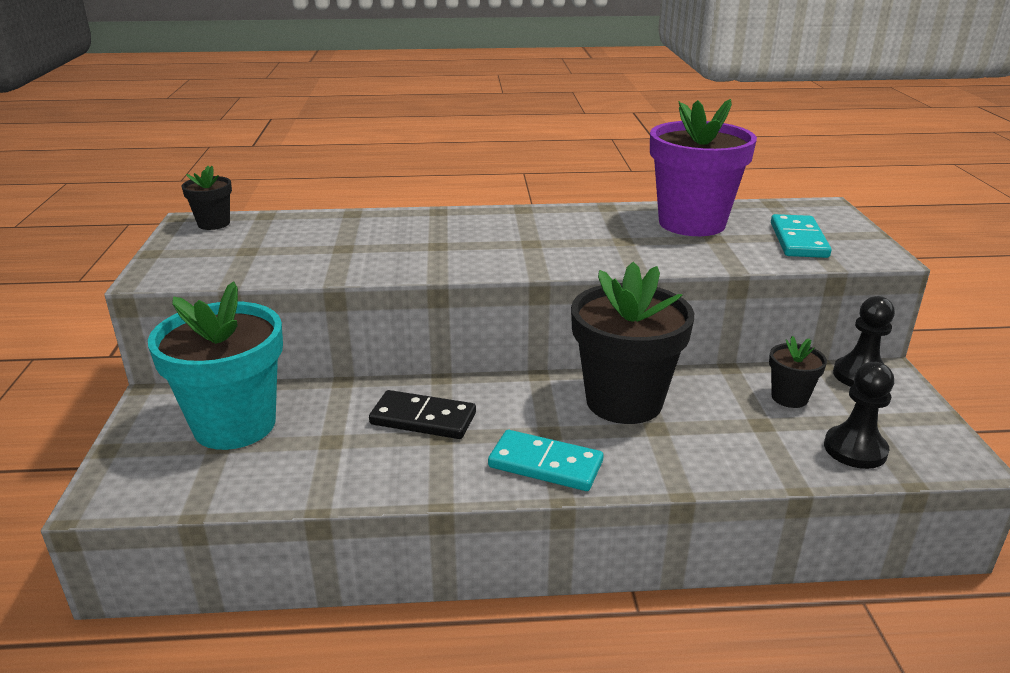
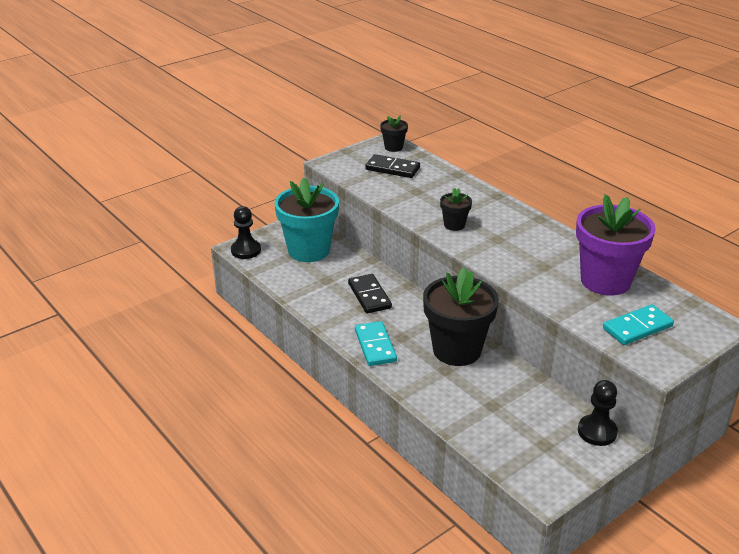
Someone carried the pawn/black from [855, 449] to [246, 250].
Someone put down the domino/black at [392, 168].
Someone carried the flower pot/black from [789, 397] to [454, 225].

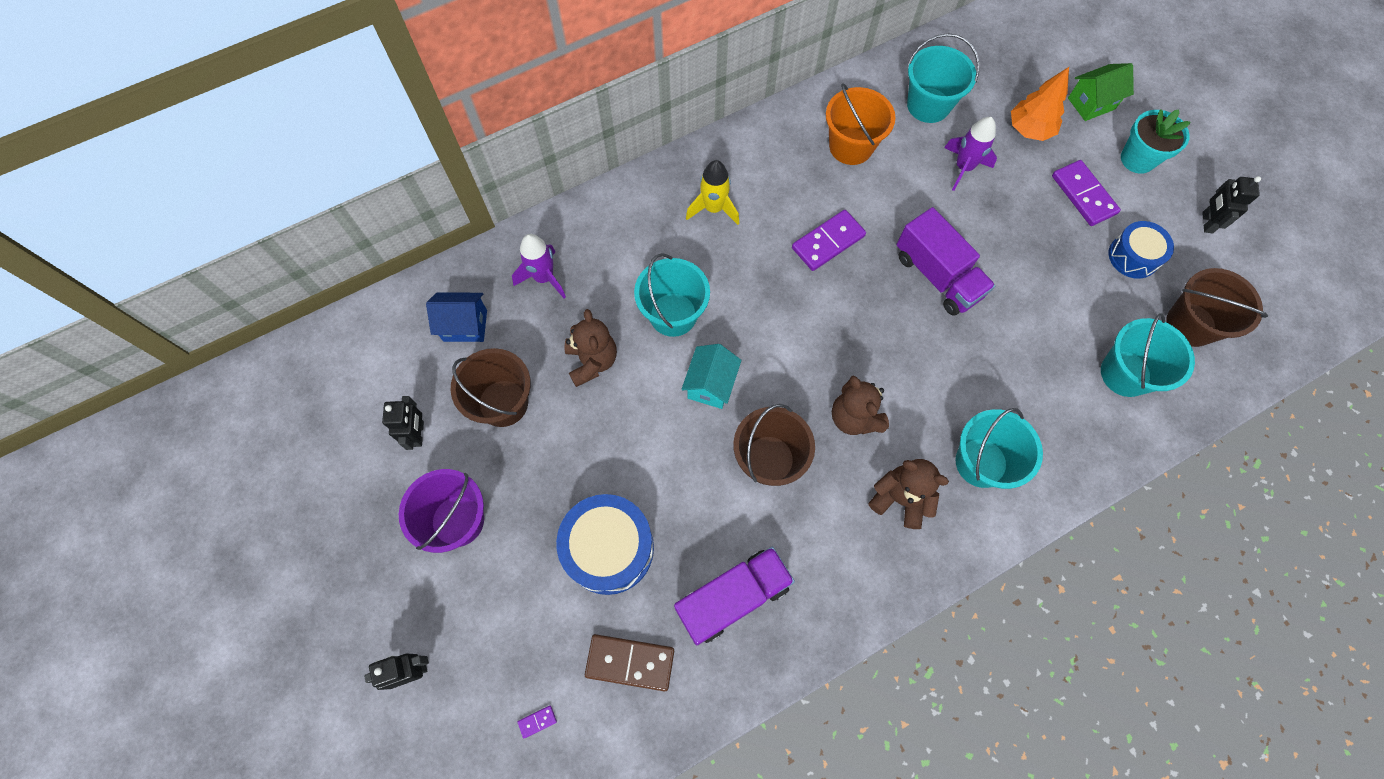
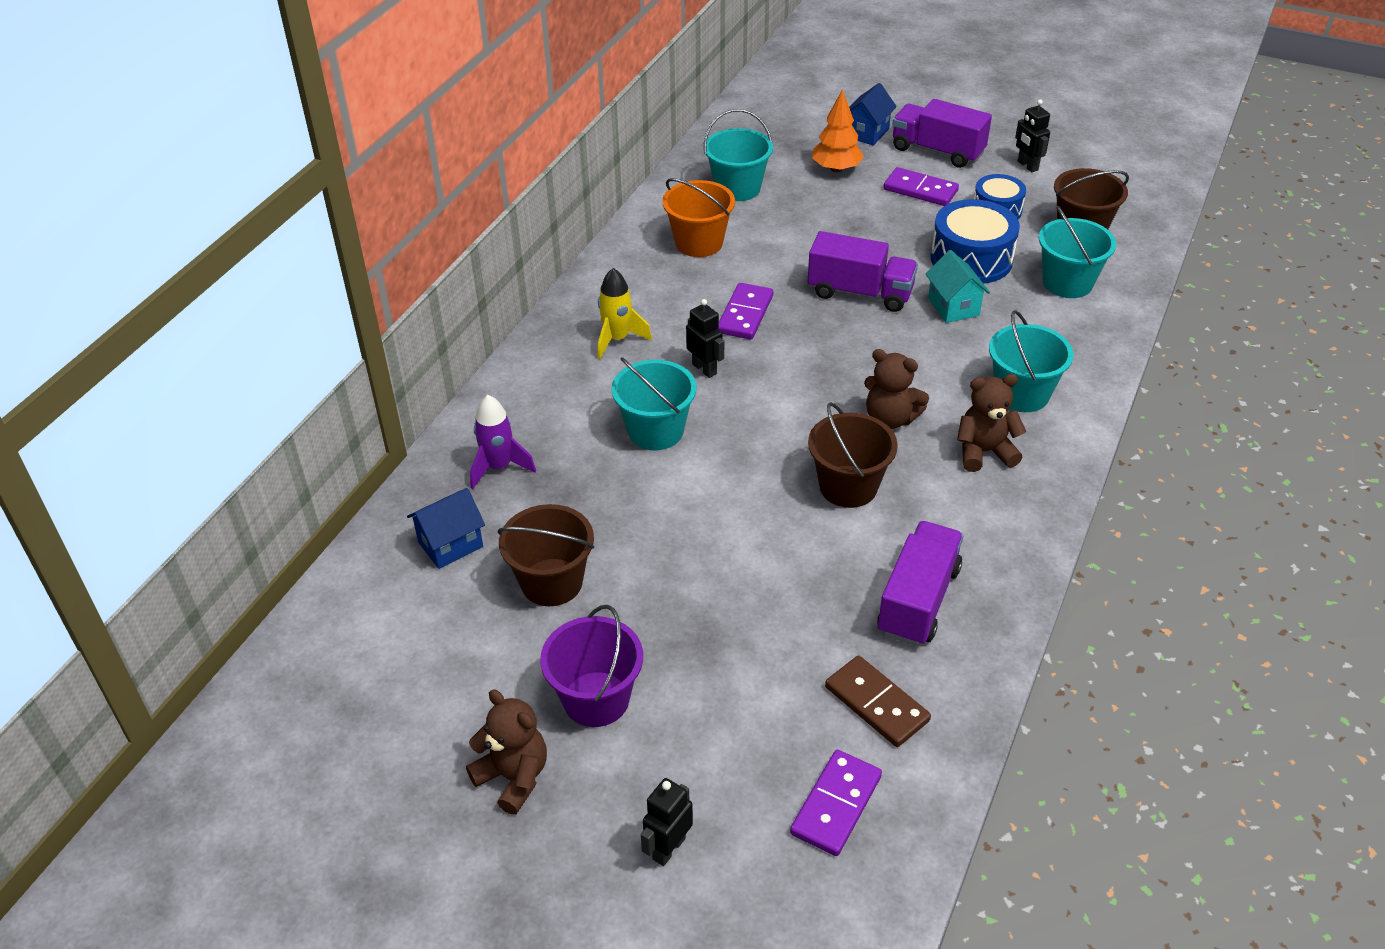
Someone carried the teddy bear/brown from [592, 361] to [513, 777].
Someone carried the robot/black from [418, 434] to [704, 369].
Someone scaled the domino/purple at [537, 721] by 2.41.
Someone rotated the domino/brown at [630, 662] by 75 degrees clockwise.
Someone repainted the house/green at [1091, 103], which became the house/blue at [867, 133].
Someone swapped the flower pot/turquoise at [1137, 159] for the truck/purple at [937, 151].
Someone carried the house/turquoise from [711, 385] to [953, 307].
Someone carried the drum/blue from [609, 548] to [971, 259].
Someone took away the rocket/purple at [963, 168].

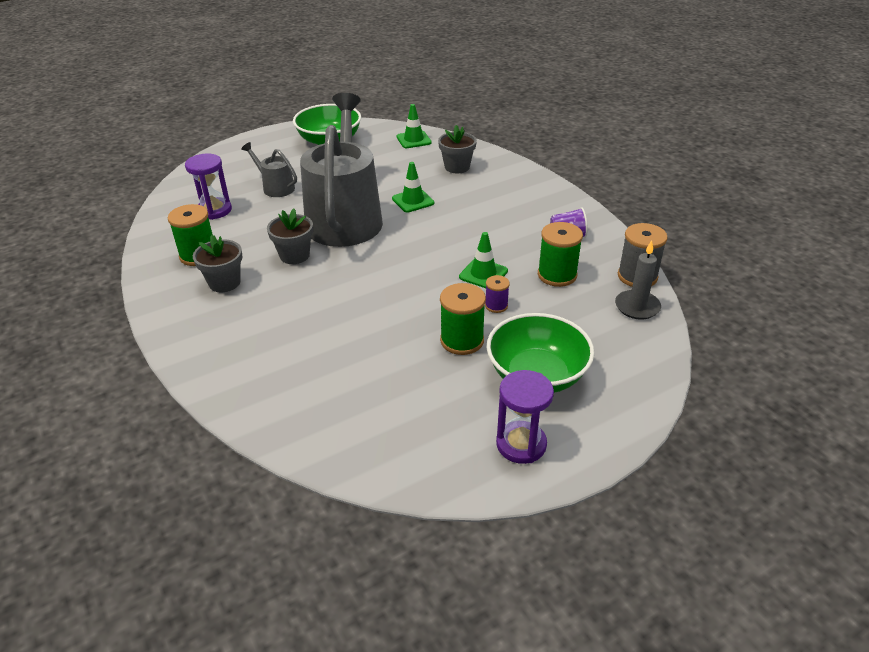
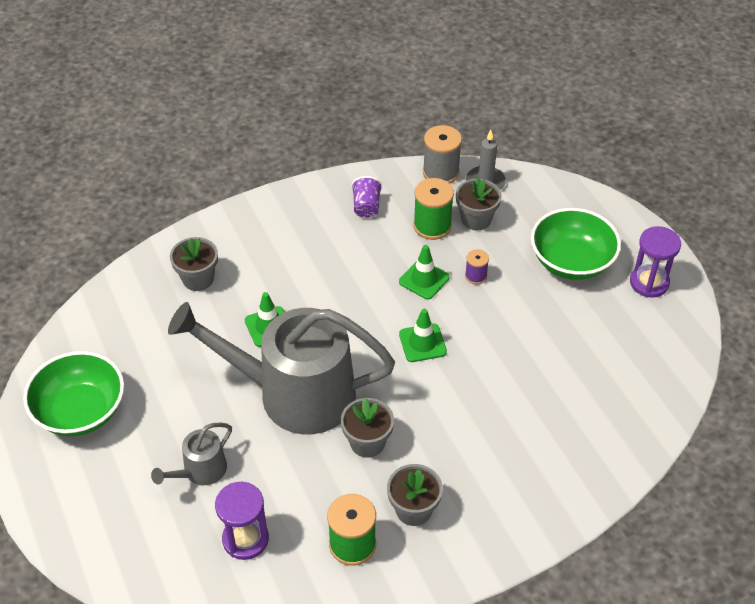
Someone carried the traffic cone/green from [413, 140] to [422, 343].
Someone put down the flower pot/grey at [476, 219].
Someone took away the spool/green at [462, 340].

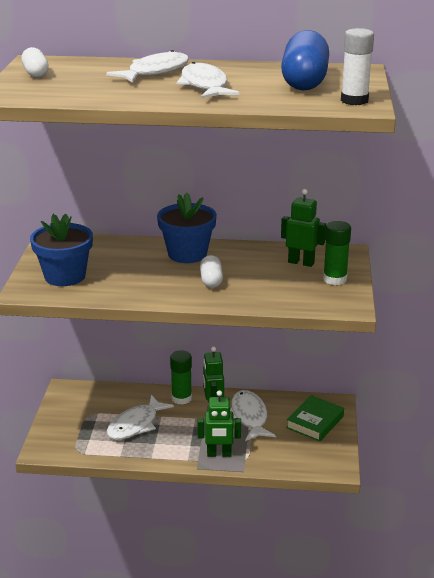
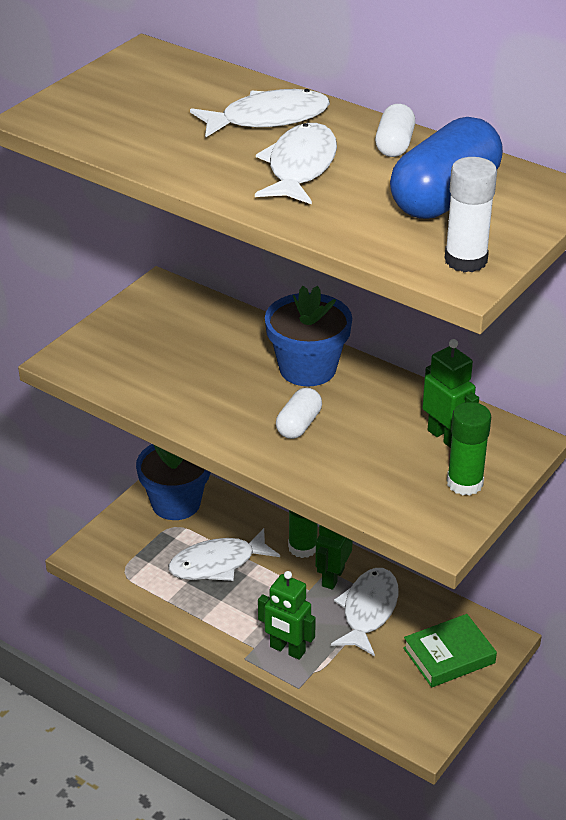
Someone carried the flower pot/blue from [65, 276] to [176, 503].
Someone carried the capsule/white from [36, 73] to [394, 145].

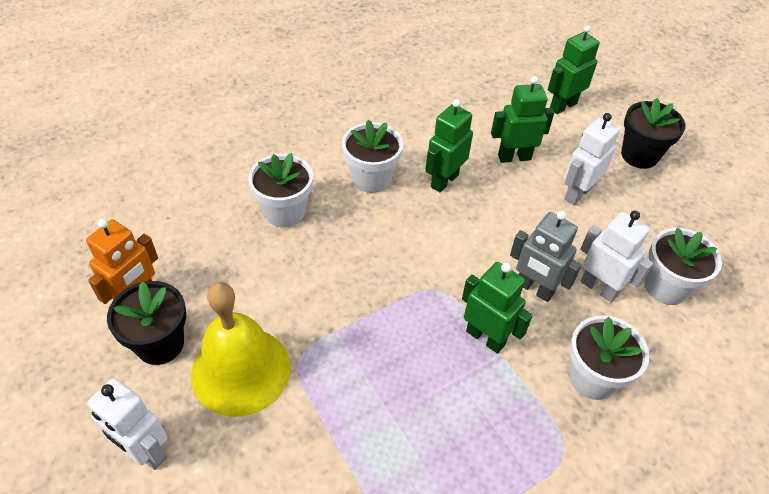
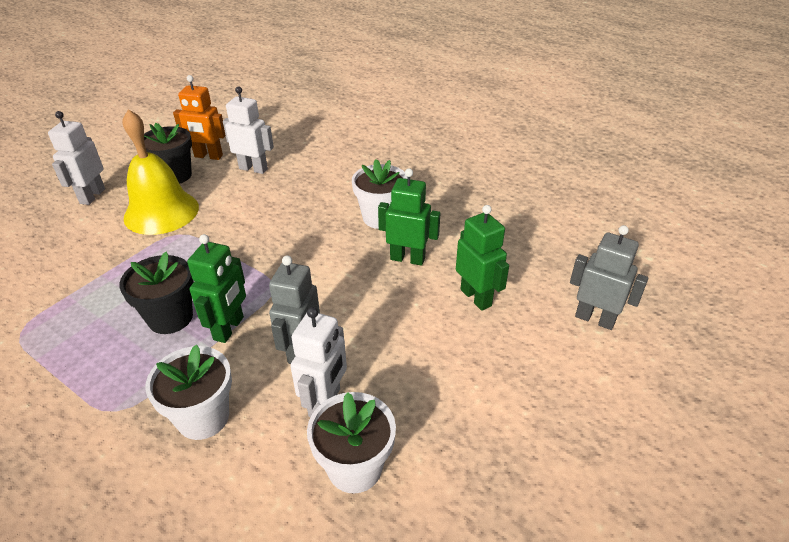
Someone carried the flower pot/black from [639, 155] to [170, 318].
Someone carried the robot/white from [577, 193] to [253, 169].
Someone repainted the robot/green at [563, 106], which became the robot/grey at [595, 319].
Someone took away the flower pot/white at [285, 212].

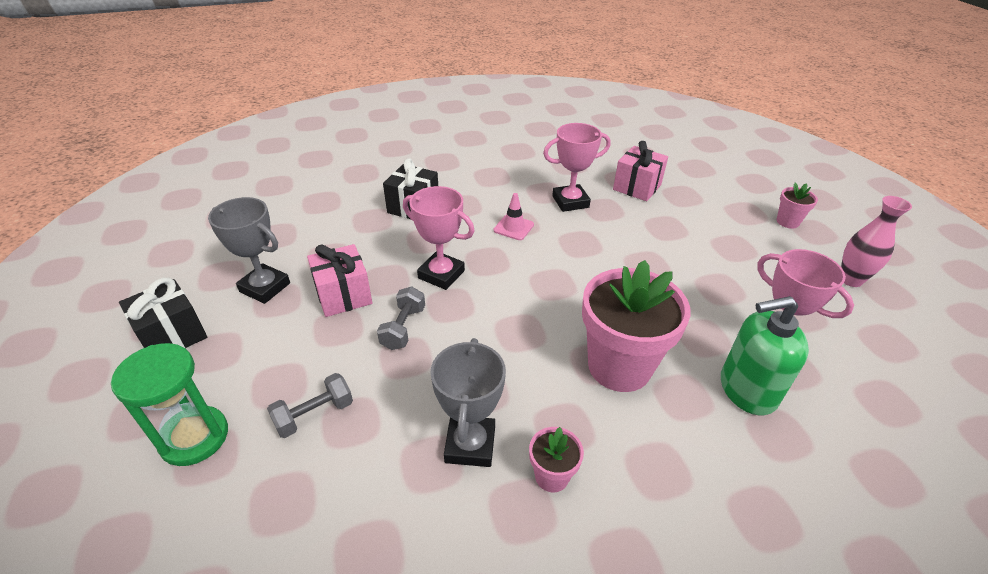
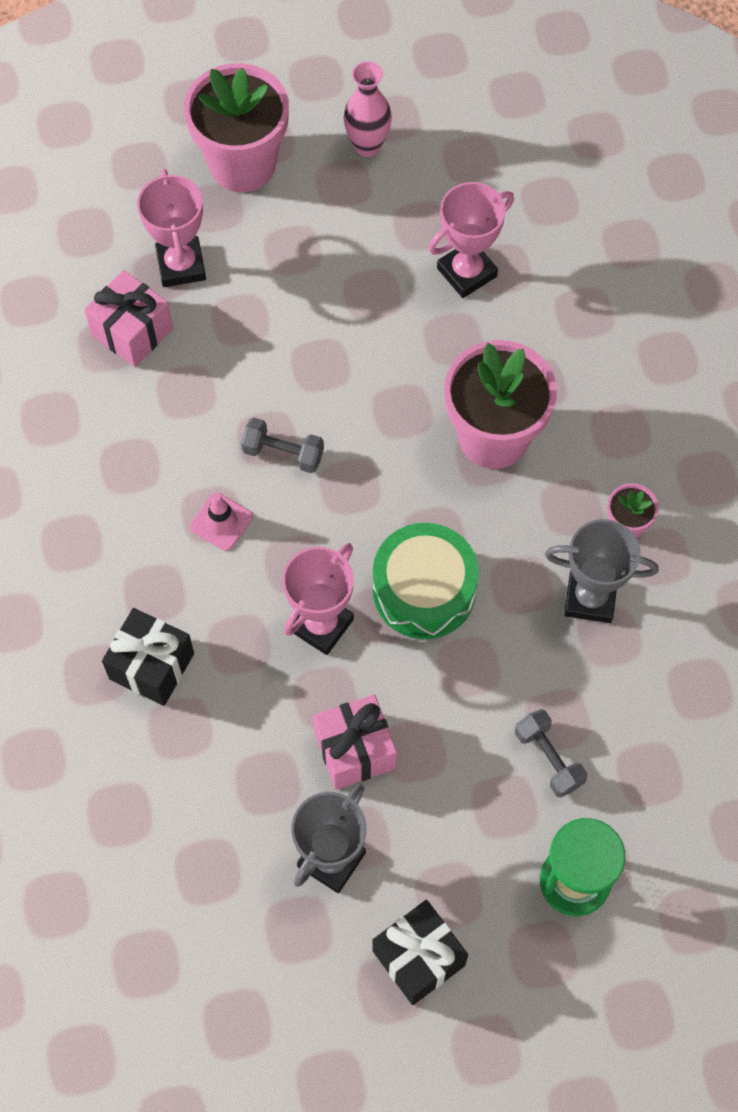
Someone carried the trophy/pink from [570, 202] to [181, 265].
Someone scaled the flower pot/pink at [787, 222] by 2.18.
Someone carried the dumbbell/grey from [403, 328] to [283, 453].
Someone put down the drum/green at [424, 590].
Someone took away the soap dispenser/green at [747, 390].

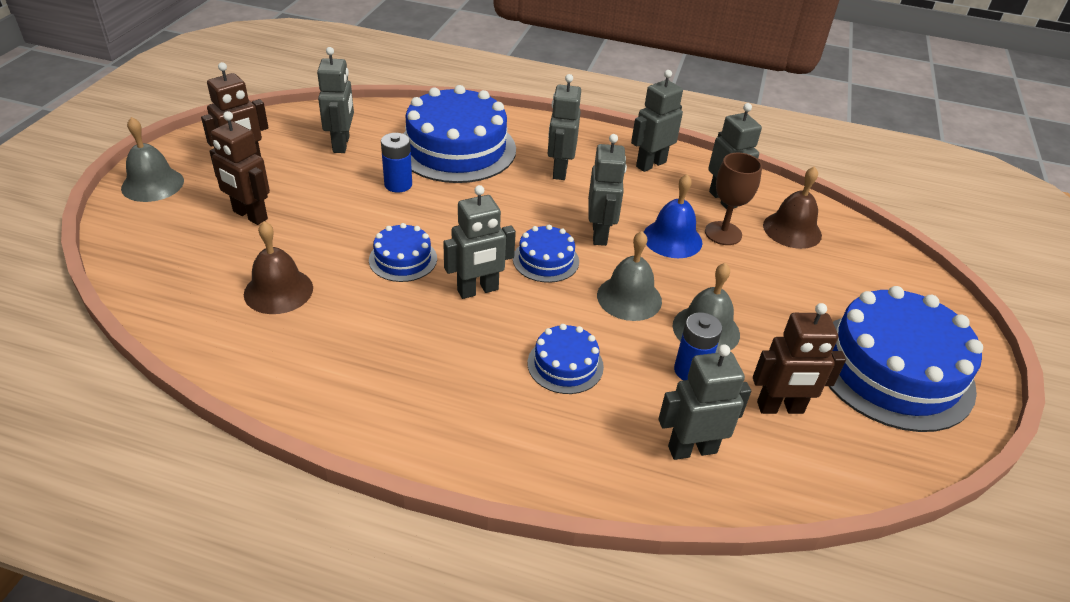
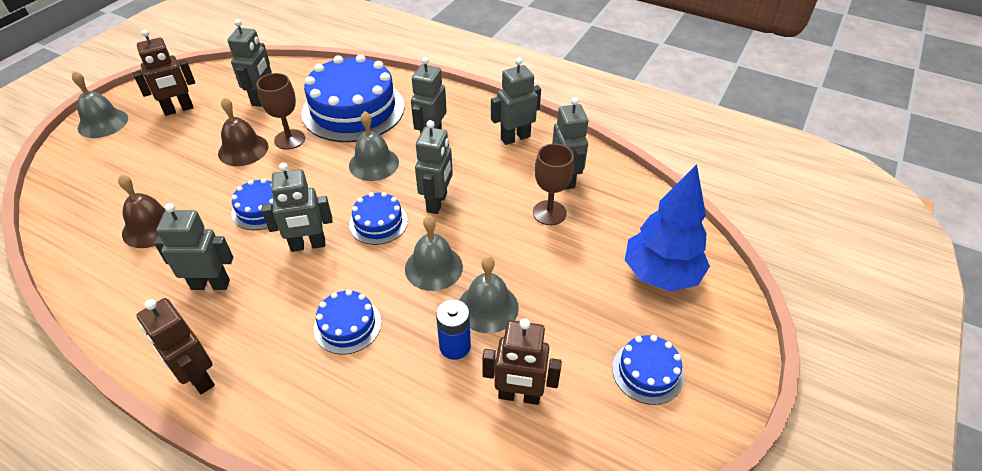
Someone carried the robot/brown from [250, 215] to [198, 377].
Someone carried the robot/grey from [692, 449] to [211, 284].
Someone carried the bell/brown from [792, 230] to [243, 150].
Someone swapped the battery/blue at [398, 184] for the goblet/brown at [289, 139].
Someone put down the bell/grey at [374, 164].
Someone scaled the cake/blue at [893, 369] by 0.48.
Someone put down the tree/blue at [660, 275].
Someone took away the bell/blue at [672, 239].

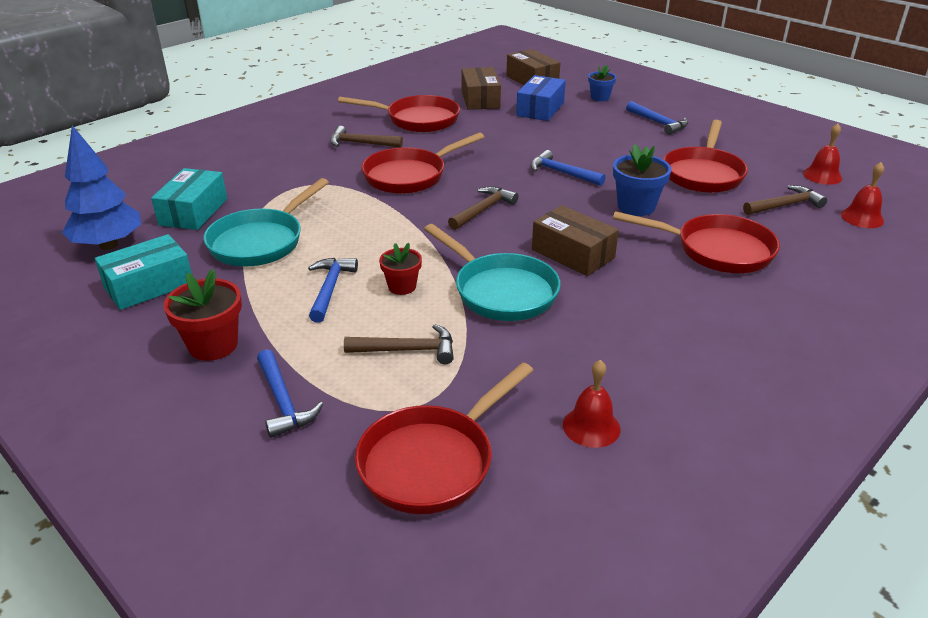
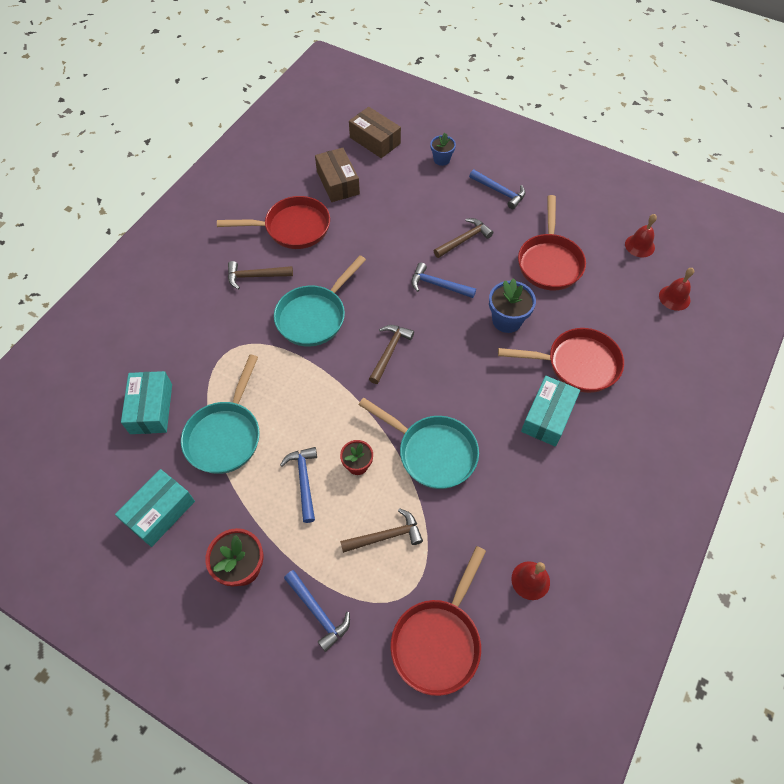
Someone repainted the pan/red at [409, 176], which became the pan/turquoise at [314, 316].
Someone carried the hammer/brown from [785, 205] to [464, 240].
Someone put down the box/turquoise at [547, 416].
Someone took away the tree/blue at [109, 245].
Someone took away the box/blue at [540, 109].
Someone took away the box/brown at [573, 254].

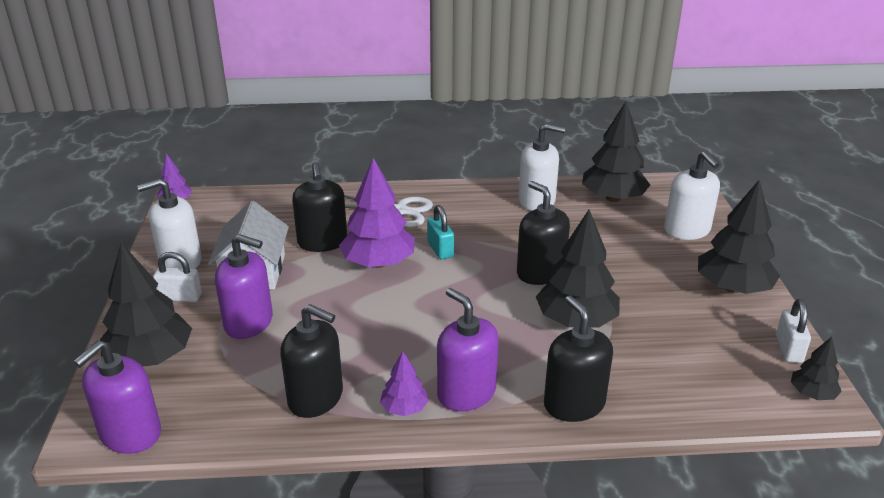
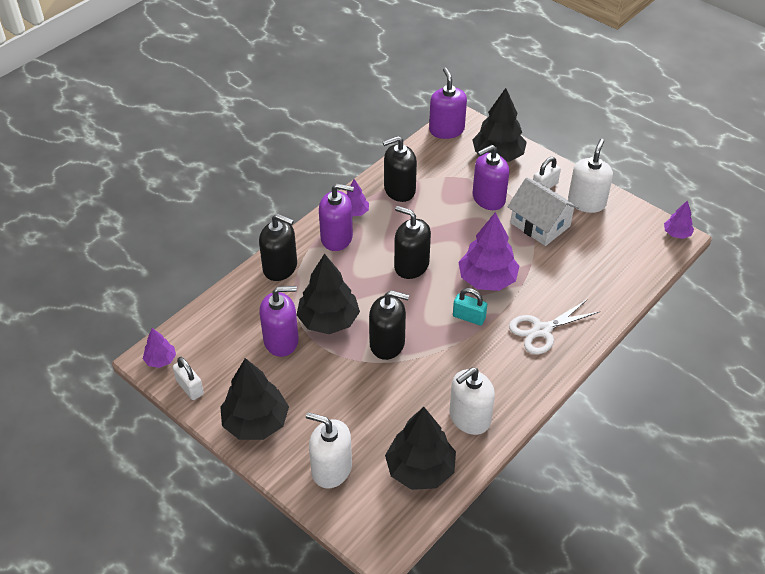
Someone repainted the tree/black at [812, 394], which became the tree/purple at [160, 360].
Someone put down the soap dispenser/purple at [281, 340].
Someone carried the soap dispenser/black from [322, 242] to [411, 265].

